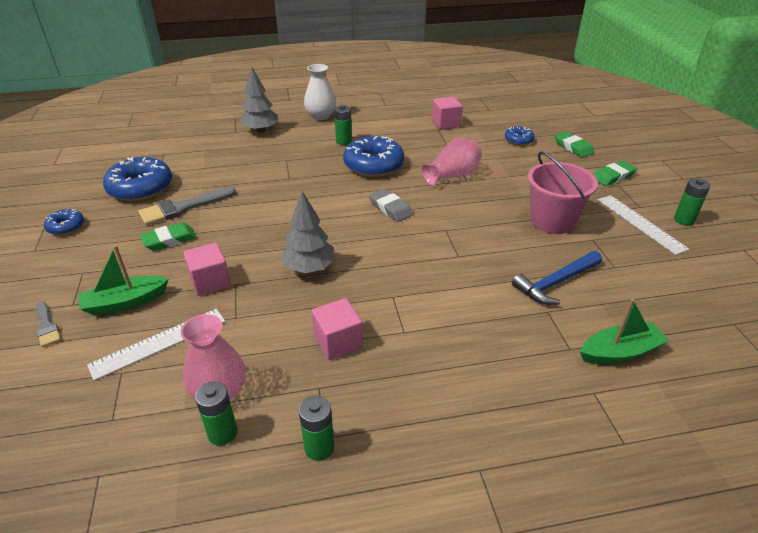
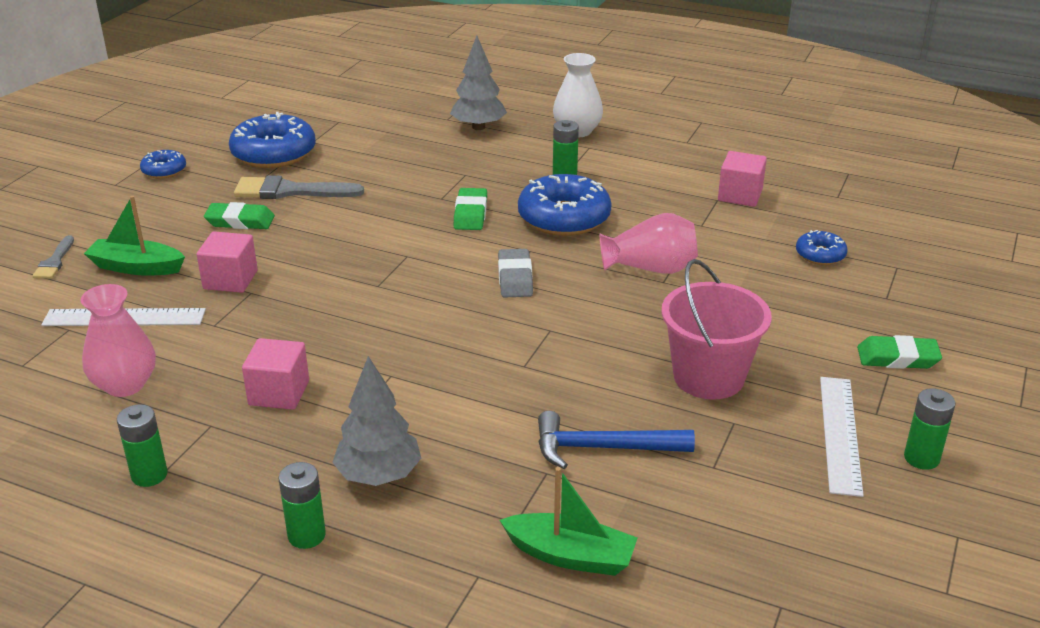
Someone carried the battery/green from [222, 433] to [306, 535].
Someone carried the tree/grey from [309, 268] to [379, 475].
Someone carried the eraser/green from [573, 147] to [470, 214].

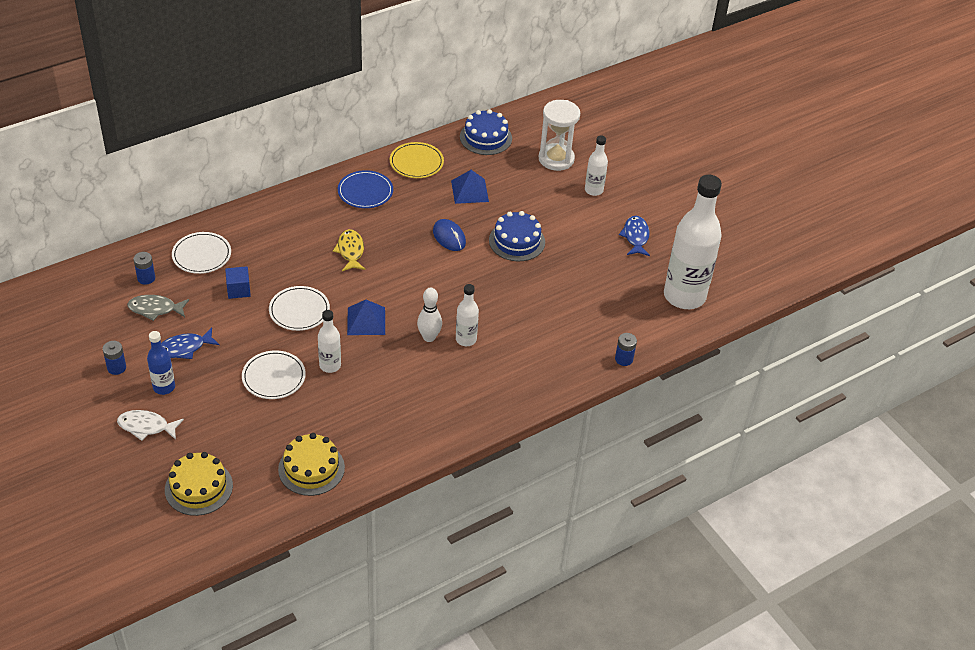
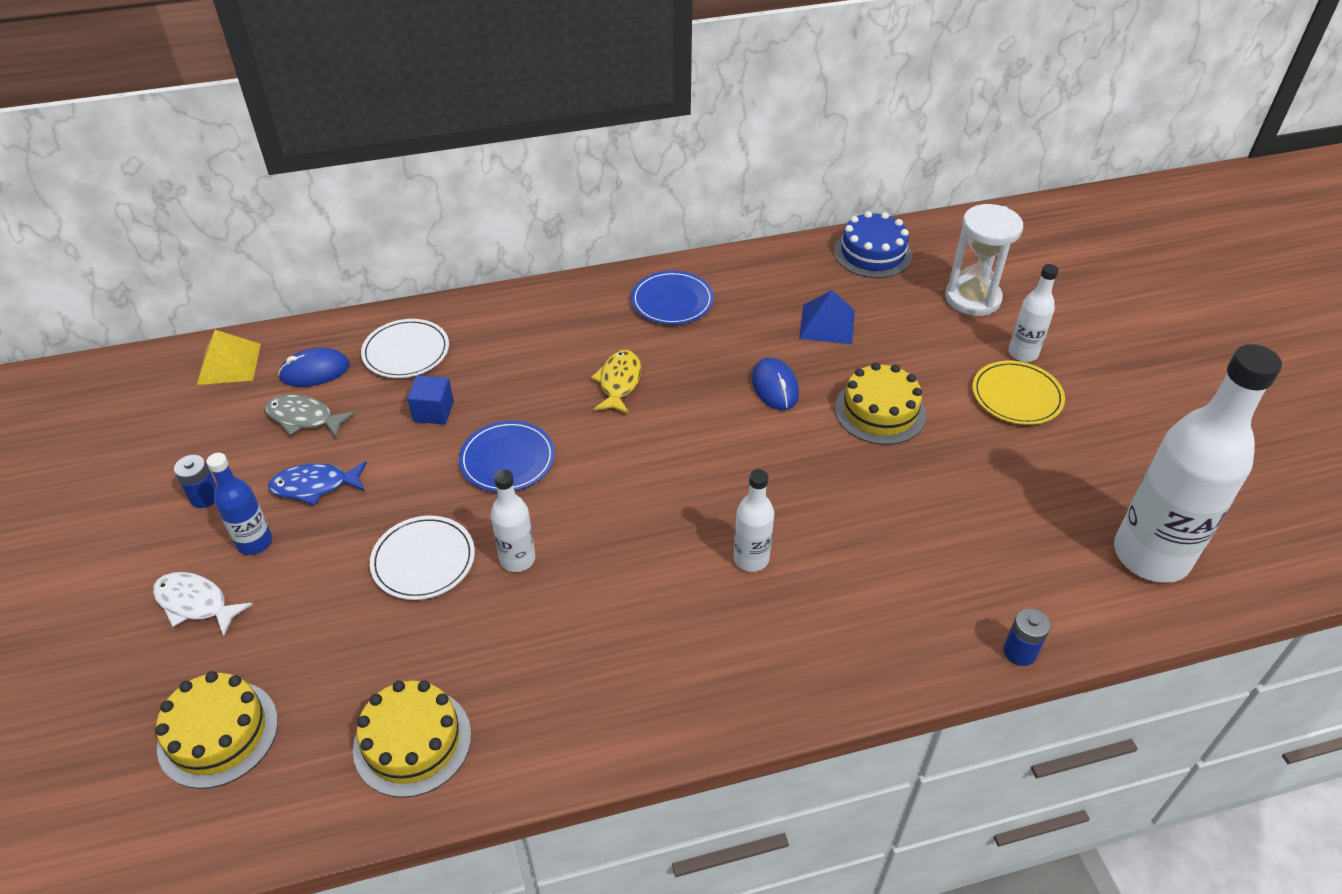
Someone put down the pyramid/yellow at [229, 363].
Someone swapped the battery/blue at [146, 278] for the mouse/blue at [315, 371].
Someone repainted the plate/white at [299, 310], which became the plate/blue at [507, 459].
Someone repainted the cake/blue at [517, 241], which became the cake/yellow at [880, 411].
Someone carried the plate/yellow from [416, 162] to [1017, 396].
Someone took away the pyramid/blue at [366, 321].
Someone took away the bowling pin/white at [429, 337].
Someone took away the fish/blue at [635, 236].

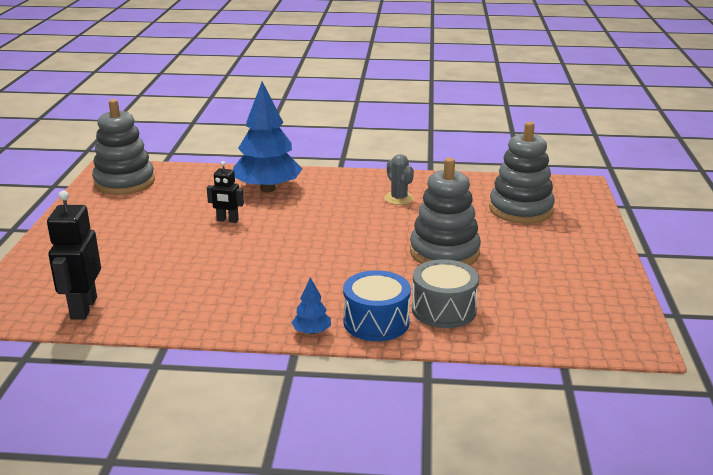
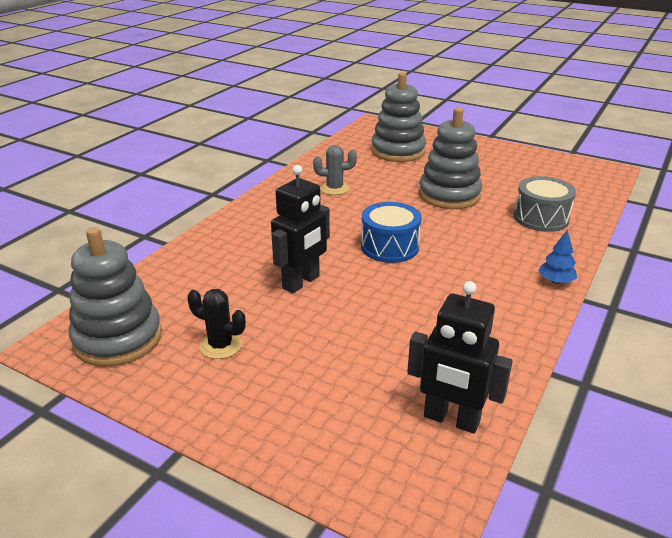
Someone put down the cactus/black at [220, 345].
Someone scaled the robot/black at [227, 220] by 1.68.
Someone carried the drum/blue from [376, 322] to [389, 247].
Someone took away the tree/blue at [267, 189].

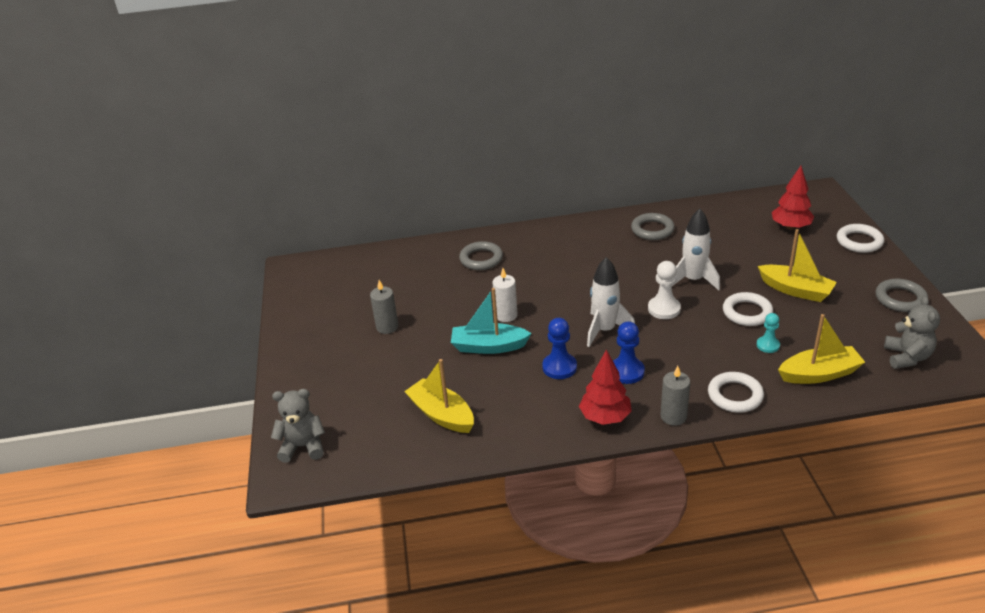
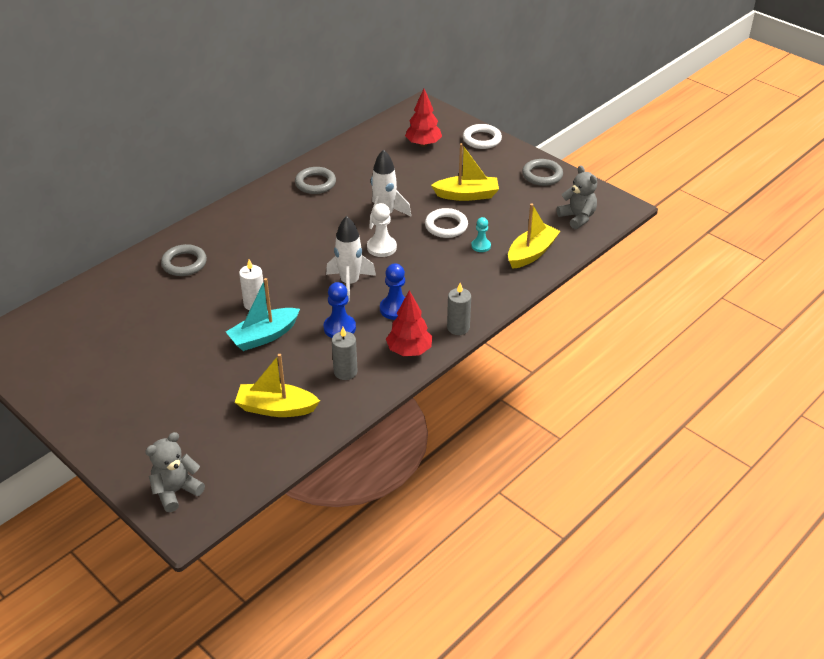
Someone carried the candle/grey from [387, 327] to [345, 372].
Someone took away the ring/white at [735, 395].

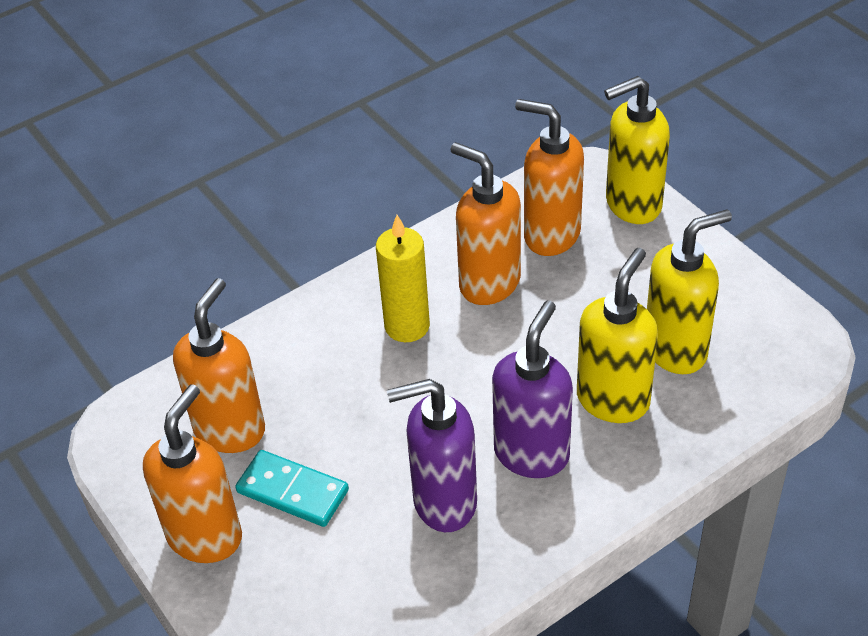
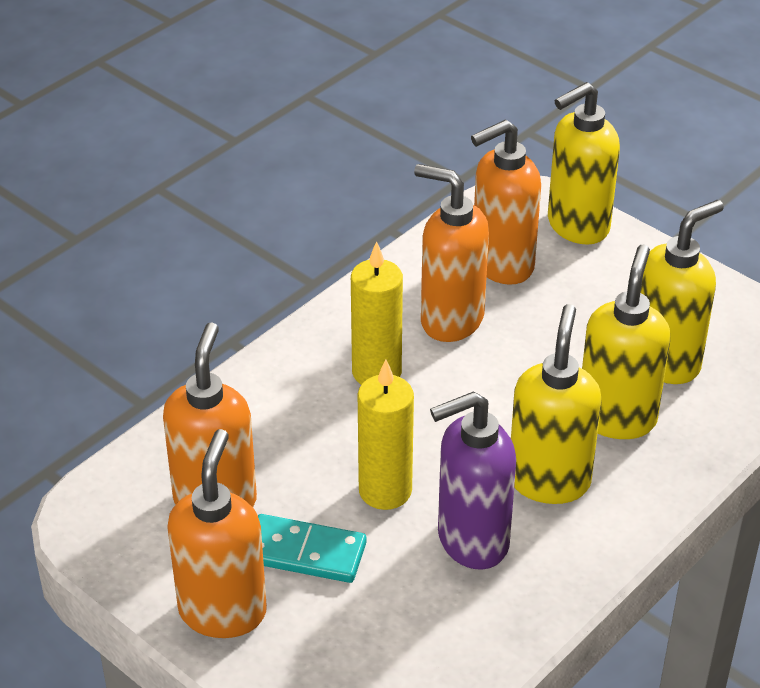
Someone put down the candle/yellow at [385, 491].
Someone rotated the soap dispenser/orange at [550, 235] by 45 degrees counterclockwise.
Someone repainted the soap dispenser/purple at [532, 453], which became the soap dispenser/yellow at [549, 480].

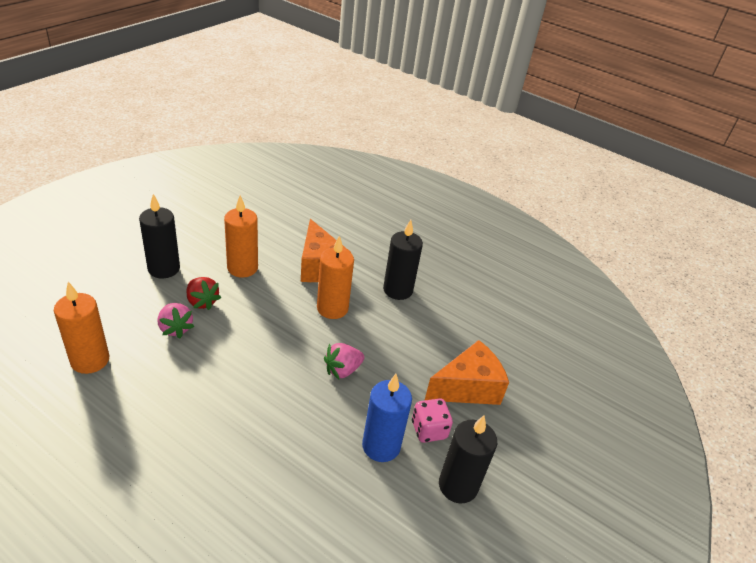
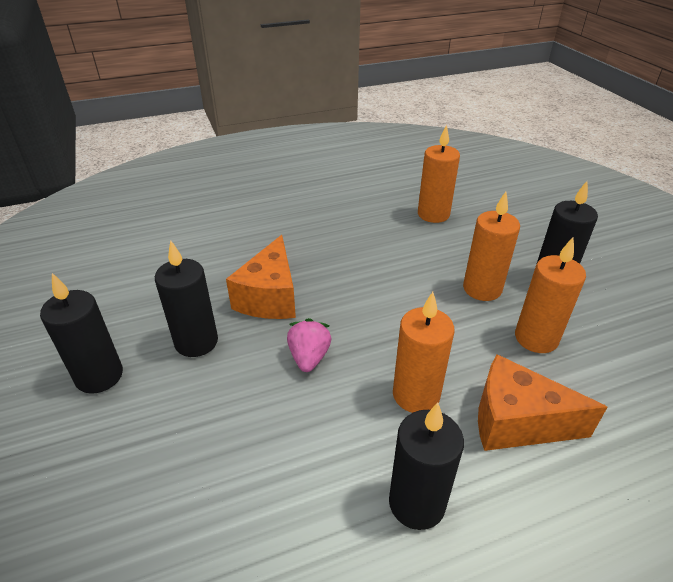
Someone repainted the candle/blue at [381, 446], which became the candle/black at [196, 342].
Someone carried the cheese/orange from [467, 388] to [269, 297].
Someone swapped the strawberry/red at [202, 302] for the candle/orange at [482, 289].
Someone took away the strawberry/pink at [175, 328].
Someone took away the dice/pink at [429, 430].

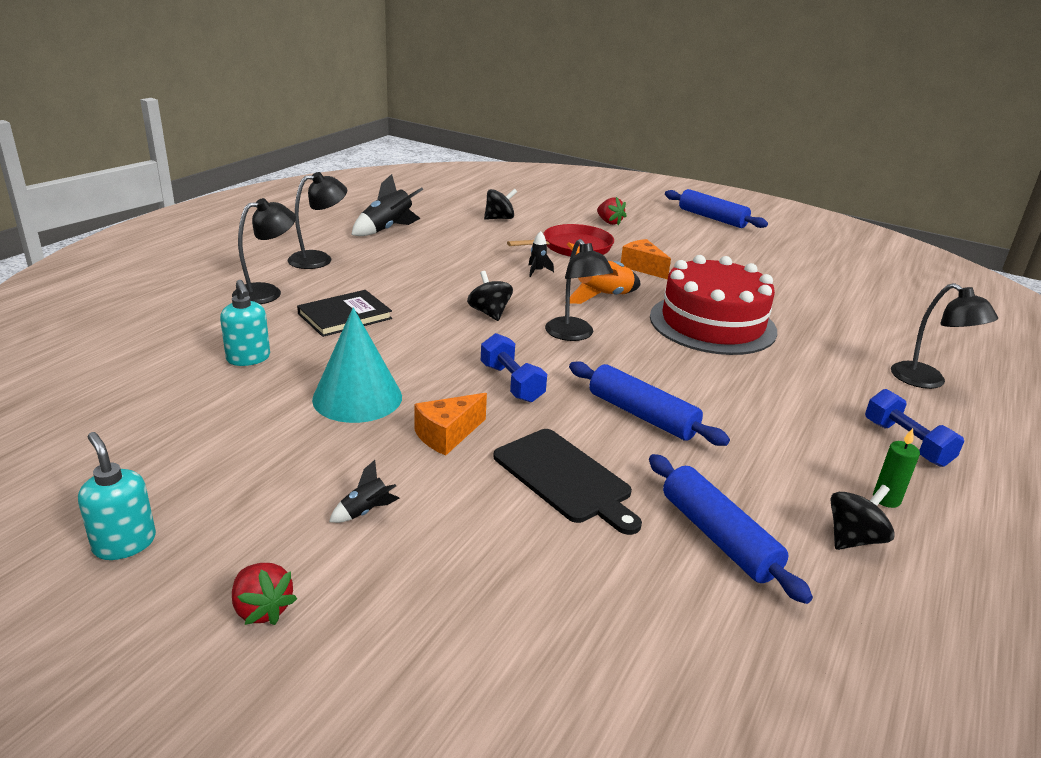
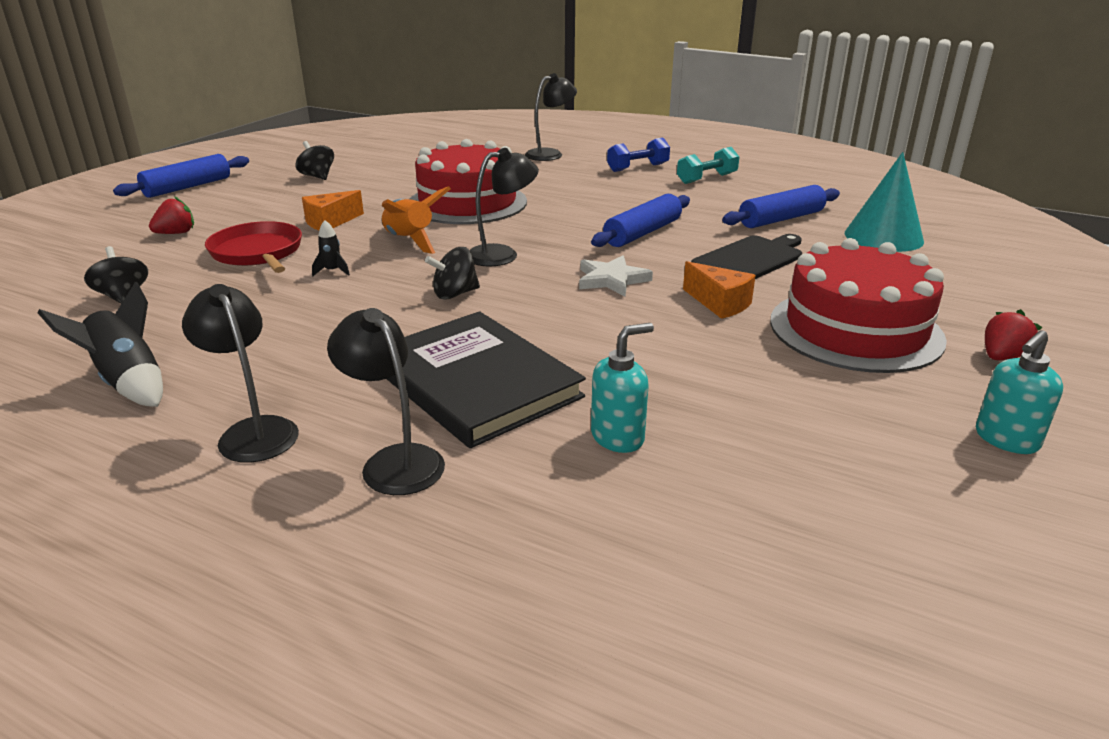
Someone carried the spinning top/black from [853, 539] to [317, 176].
Someone scaled the book/black at [345, 316] by 1.68.
Someone swapped the dumbbell/blue at [511, 383] for the star/white at [612, 280].
Someone swapped the candle/green at [886, 499] for the dumbbell/turquoise at [706, 179].
Someone swapped the rocket/black at [365, 511] for the cake/red at [855, 329].
Someone carried the cone/turquoise from [357, 397] to [883, 237].

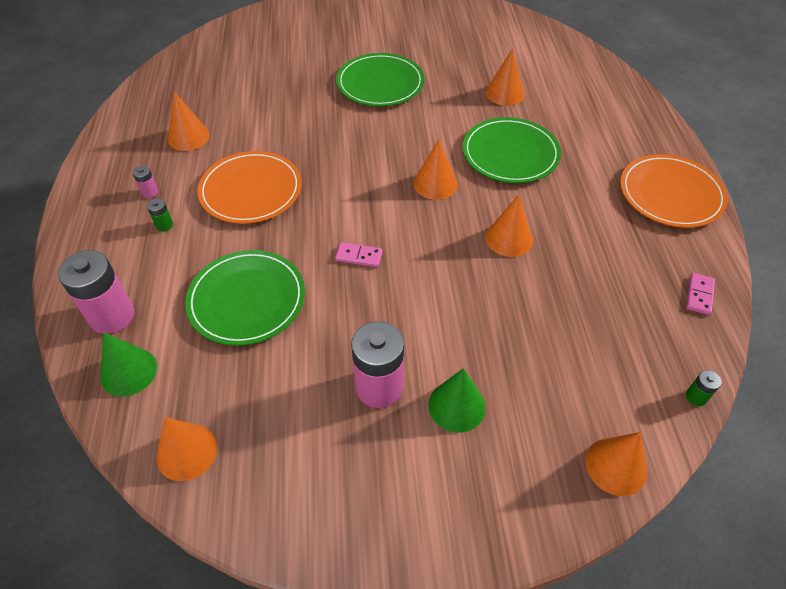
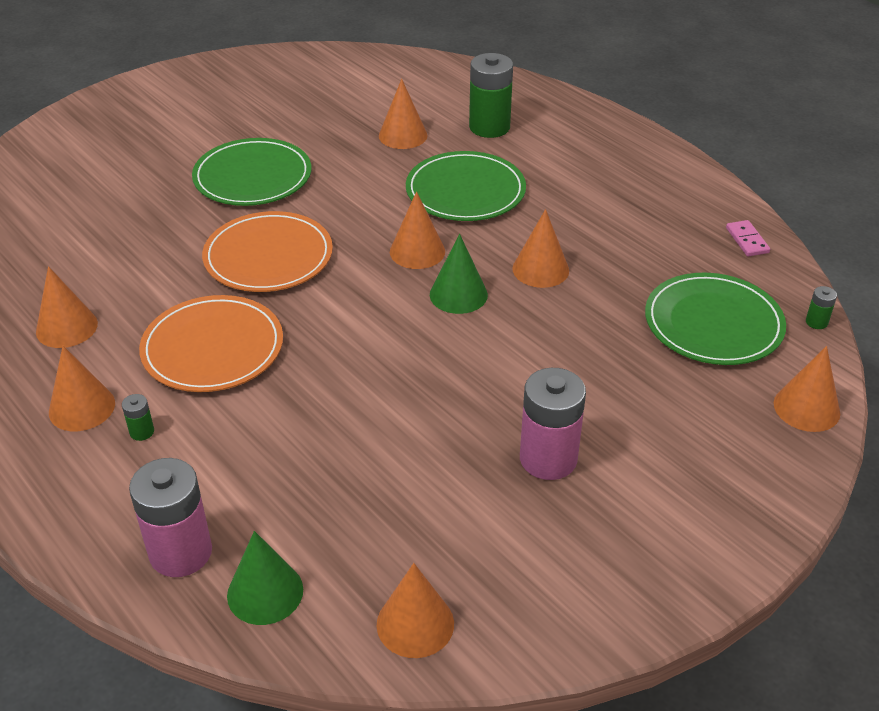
Someone swapped the battery/pink at [150, 192] for the cone/orange at [82, 407].
Someone carried the plate/orange from [670, 194] to [268, 256].
Someone carried the cone/green from [457, 406] to [458, 294].
Someone put down the battery/green at [489, 127].
Someone carried the plate/green from [247, 299] to [713, 323].
Someone took away the domino/pink at [359, 256].

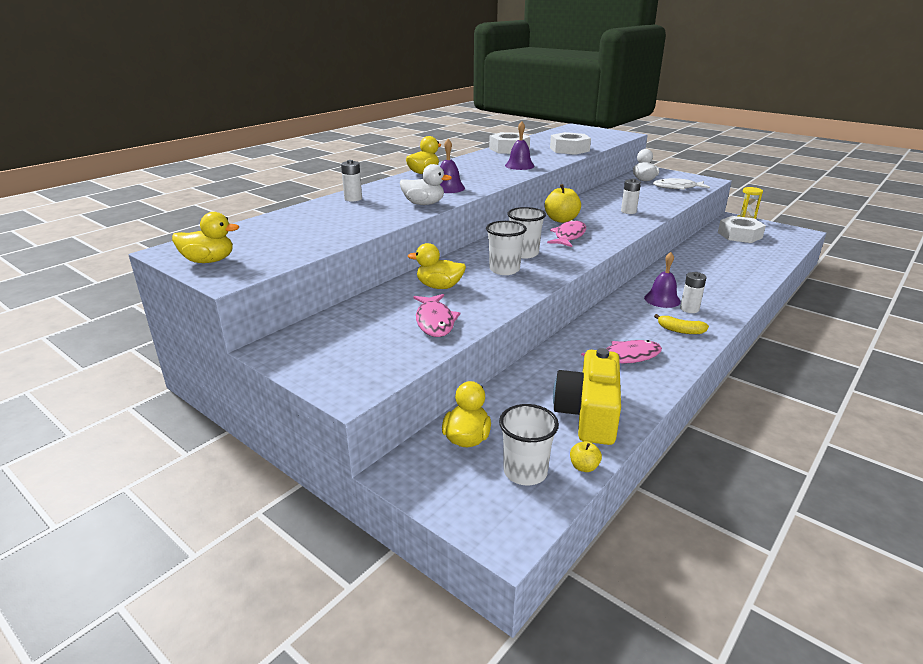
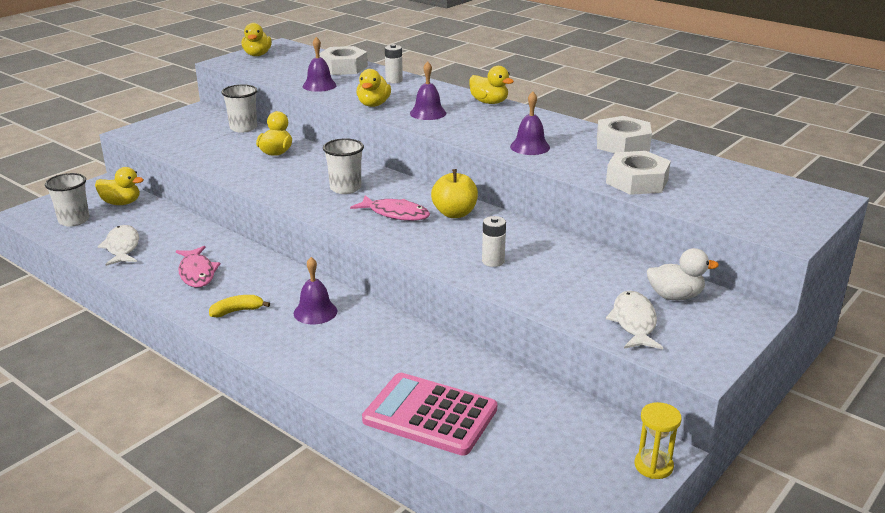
Someone swapped the camera/yellow at [589, 414] for the fish/white at [122, 247].
Someone rotated the banana/yellow at [680, 330] by 45 degrees clockwise.
Someone carried the cup/white from [504, 270] to [243, 128].
Someone put down the bell/purple at [319, 85].
Someone carried the nut/white from [739, 235] to [343, 67].
Someone repainted the duck/white at [424, 204], which became the duck/yellow at [373, 104].
Someone put down the calculator/pink at [430, 415].
Someone took away the fish/pink at [434, 321].
Someone took away the apple/yellow at [584, 467].
Someone took away the battery/white at [689, 309].

